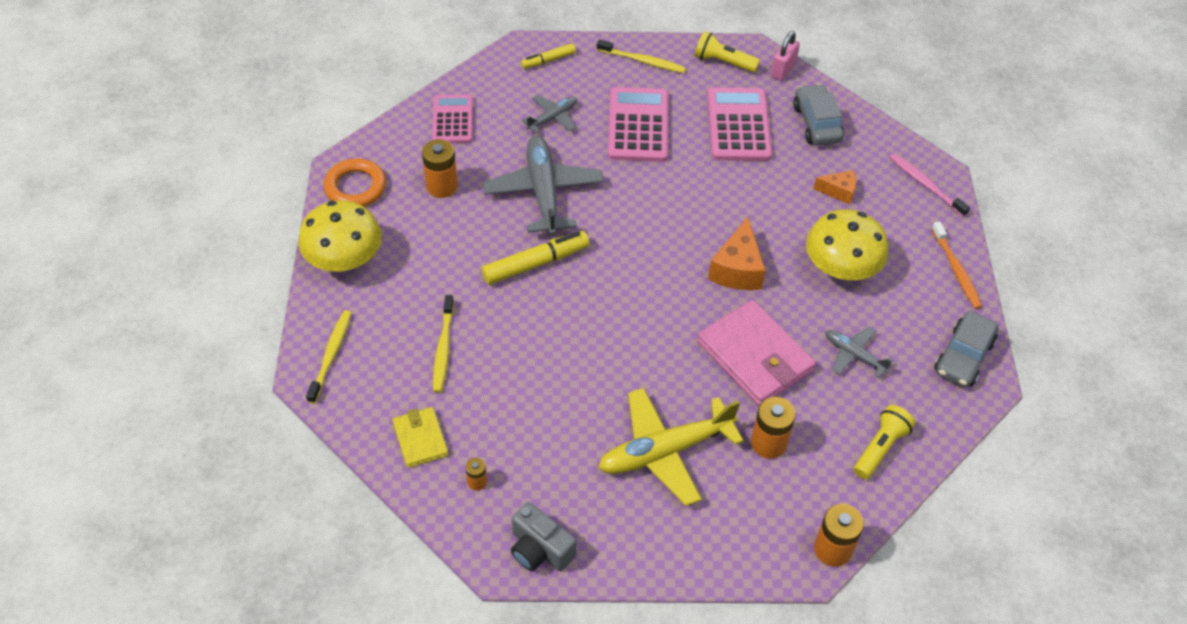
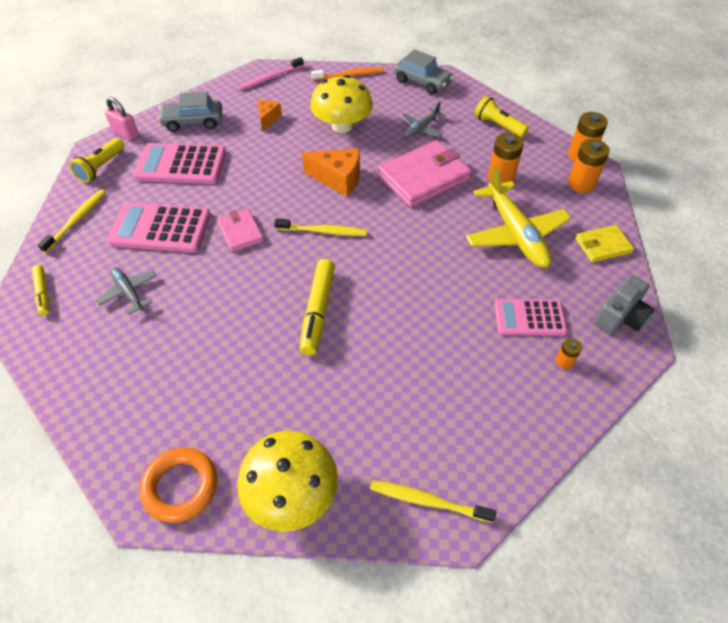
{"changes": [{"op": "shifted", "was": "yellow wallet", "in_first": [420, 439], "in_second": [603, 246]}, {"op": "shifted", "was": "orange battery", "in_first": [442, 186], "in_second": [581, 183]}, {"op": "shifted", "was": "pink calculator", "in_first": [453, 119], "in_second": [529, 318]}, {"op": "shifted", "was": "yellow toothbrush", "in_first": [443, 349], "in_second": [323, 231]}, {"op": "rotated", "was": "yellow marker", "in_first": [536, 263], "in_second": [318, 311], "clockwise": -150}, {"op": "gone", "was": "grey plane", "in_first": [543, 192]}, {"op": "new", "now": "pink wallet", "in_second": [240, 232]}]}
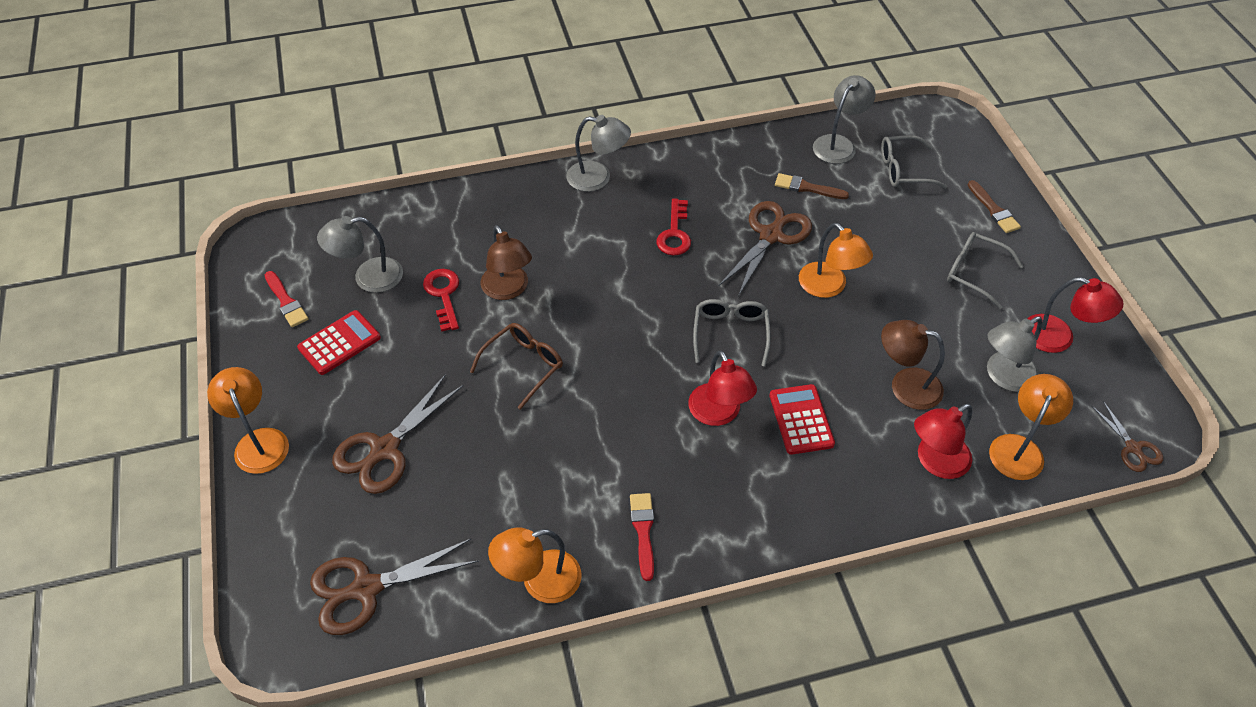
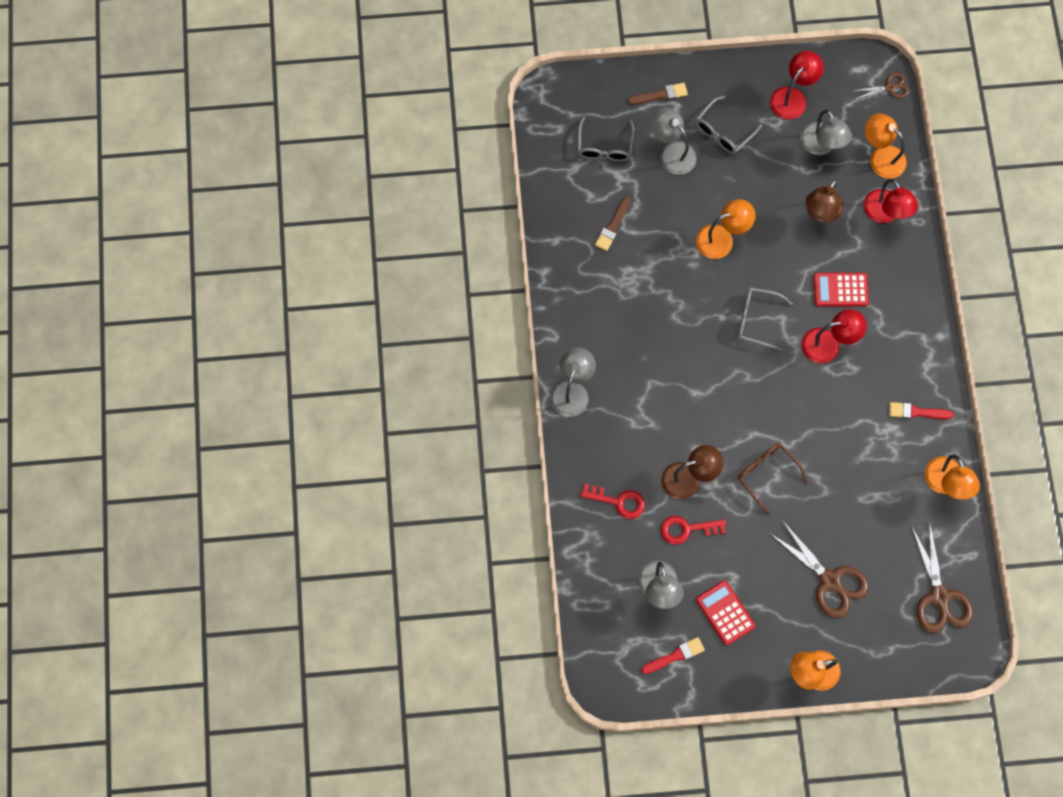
{"changes": [{"op": "shifted", "was": "red key", "in_first": [674, 233], "in_second": [618, 501]}, {"op": "gone", "was": "brown scissors", "in_first": [771, 235]}, {"op": "shifted", "was": "grey lamp", "in_first": [838, 144], "in_second": [672, 152]}]}
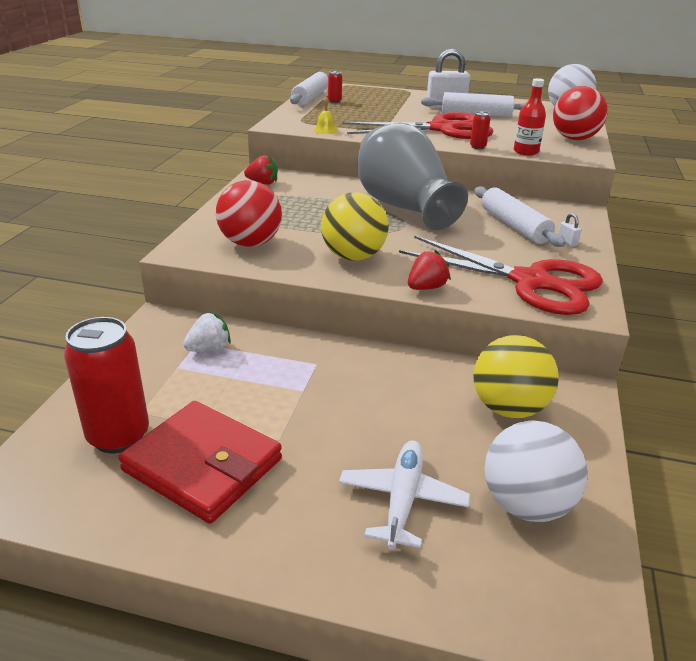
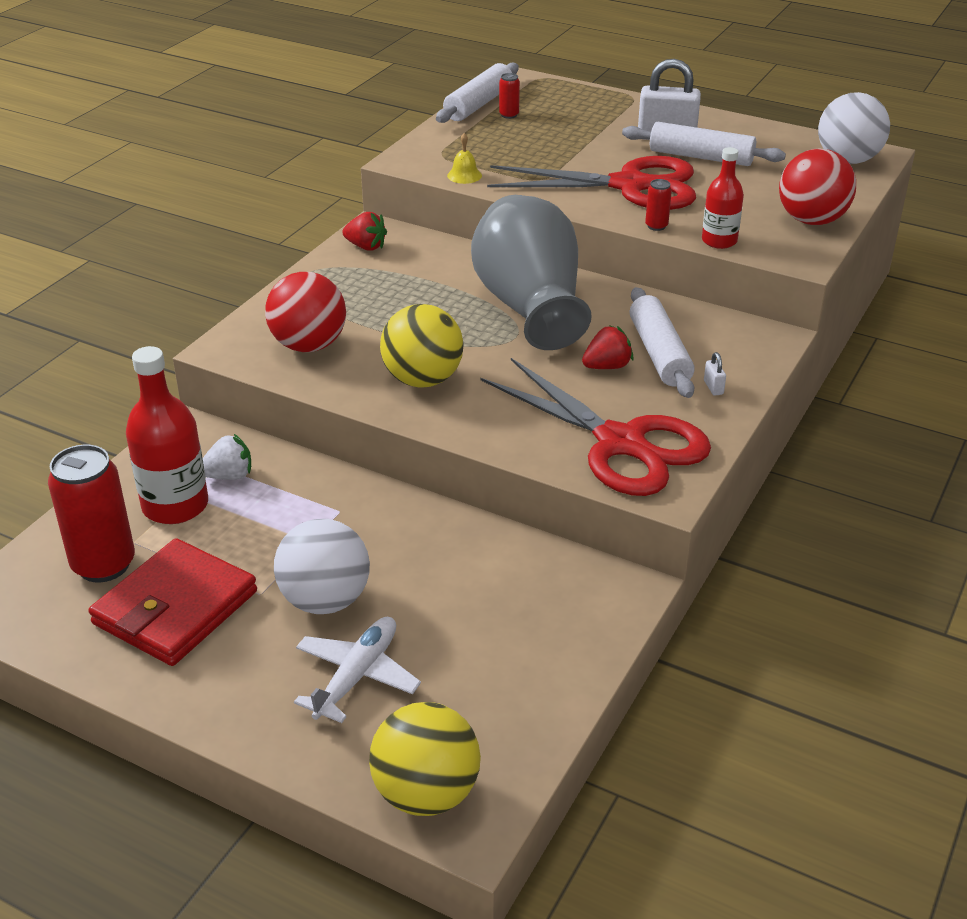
{"changes": [{"op": "rotated", "was": "red wallet", "in_first": [203, 465], "in_second": [175, 608], "clockwise": 75}, {"op": "shifted", "was": "red strawberry", "in_first": [426, 287], "in_second": [607, 366]}, {"op": "shifted", "was": "yellow ball", "in_first": [508, 408], "in_second": [426, 793]}, {"op": "shifted", "was": "white ball", "in_first": [526, 504], "in_second": [325, 600]}, {"op": "new", "now": "red bottle", "in_second": [175, 506]}]}
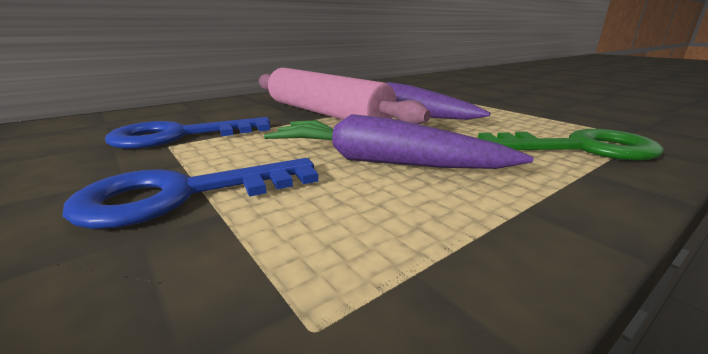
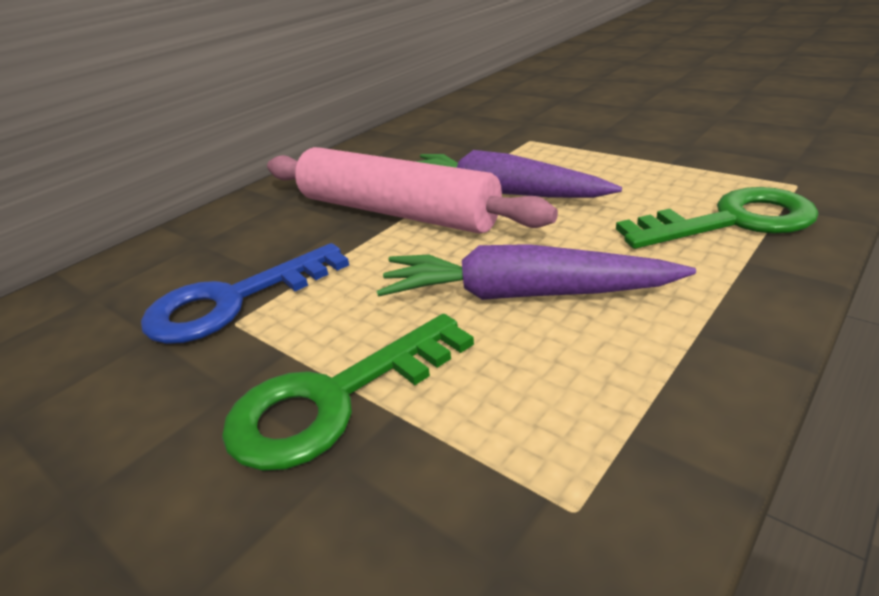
{"changes": [{"op": "repainted", "was": "blue key", "now": "green key", "in_first": [183, 195], "in_second": [335, 400]}]}
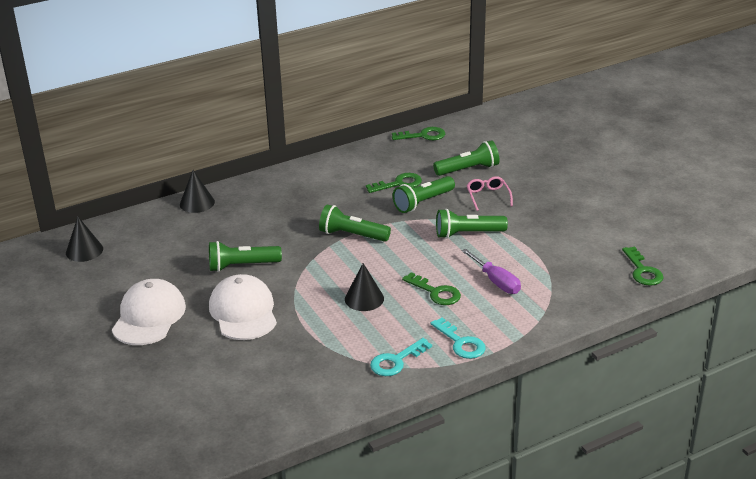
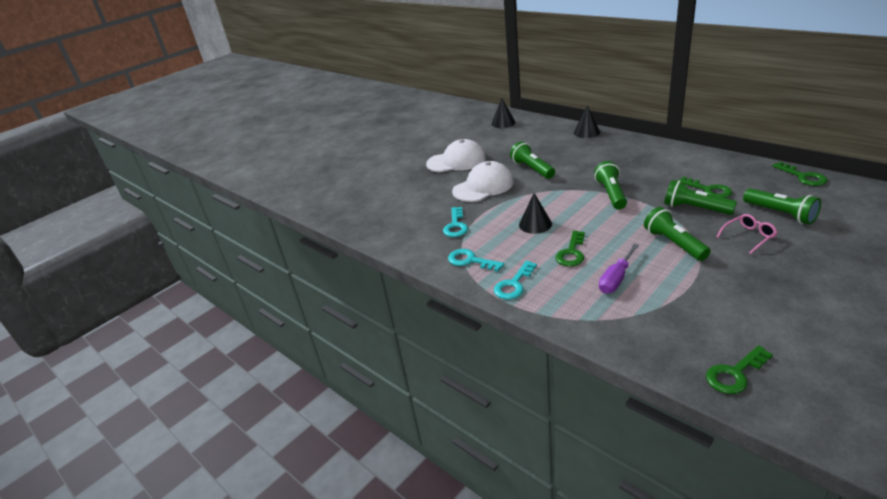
{"changes": [{"op": "new", "now": "turquoise key", "in_second": [455, 226]}]}
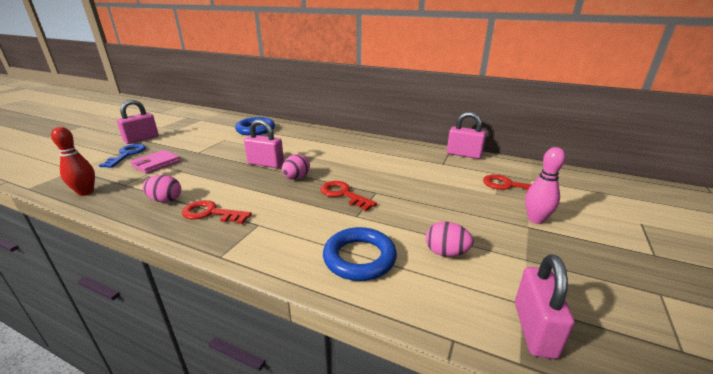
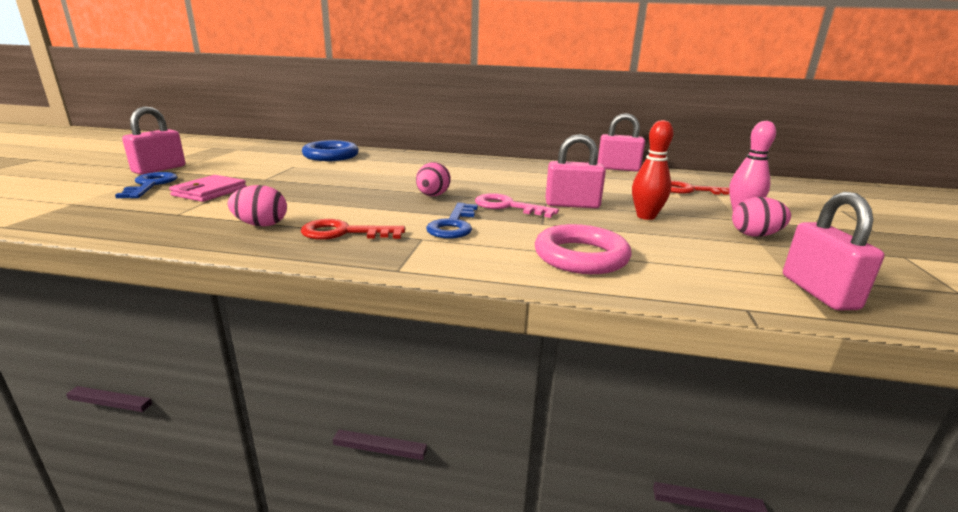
{"changes": [{"op": "shifted", "was": "red bowling pin", "in_first": [86, 192], "in_second": [646, 216]}, {"op": "shifted", "was": "pink padlock", "in_first": [266, 164], "in_second": [572, 205]}, {"op": "repainted", "was": "red key", "now": "pink key", "in_first": [343, 194], "in_second": [508, 206]}, {"op": "repainted", "was": "blue ring", "now": "pink ring", "in_first": [359, 258], "in_second": [581, 256]}, {"op": "shifted", "was": "pink egg", "in_first": [446, 253], "in_second": [755, 235]}, {"op": "new", "now": "blue key", "in_second": [453, 225]}]}
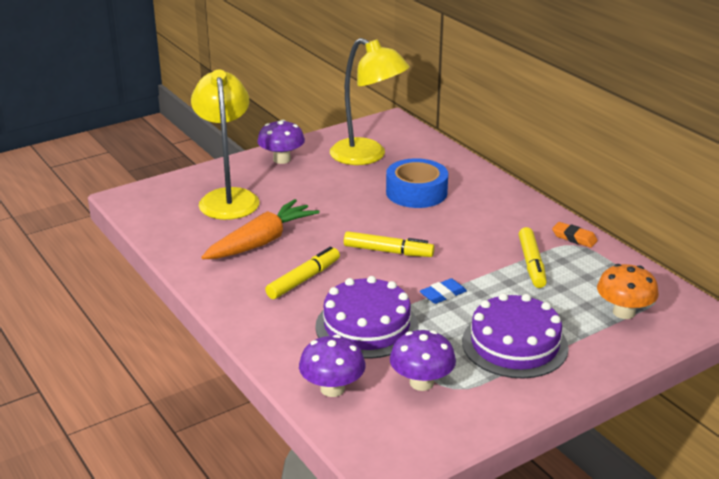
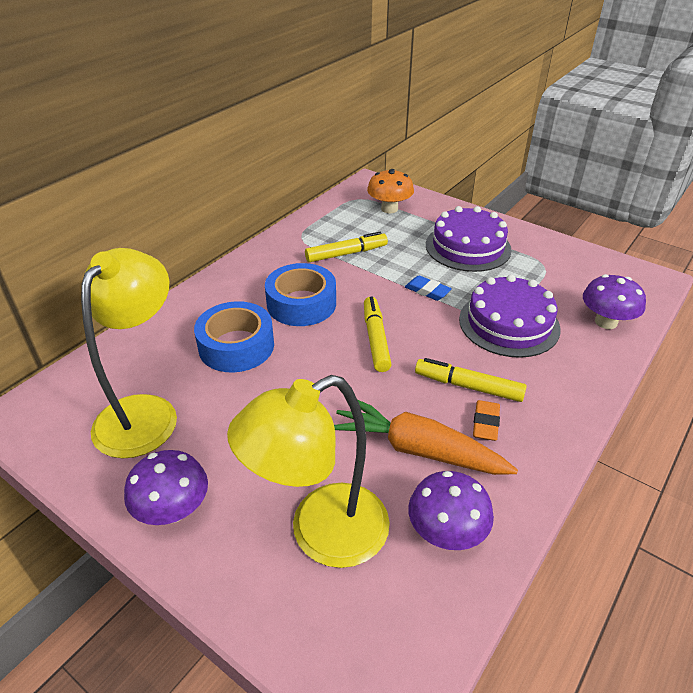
{"changes": [{"op": "shifted", "was": "purple mushroom", "in_first": [421, 382], "in_second": [446, 532]}, {"op": "shifted", "was": "orange eraser", "in_first": [574, 238], "in_second": [485, 423]}, {"op": "new", "now": "blue tape", "in_second": [301, 304]}]}
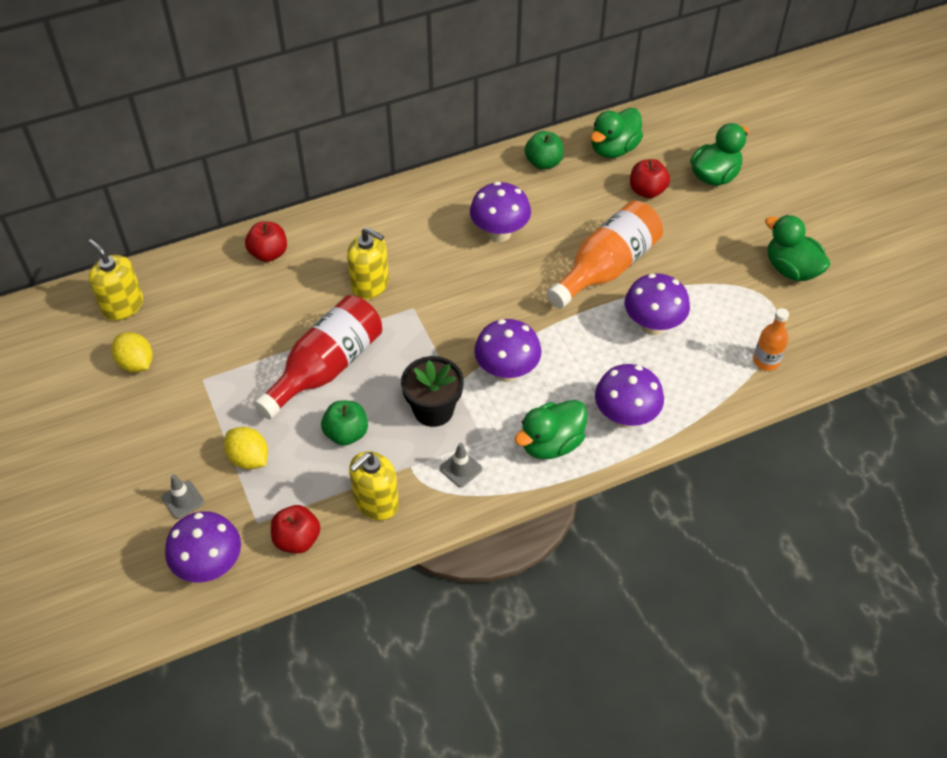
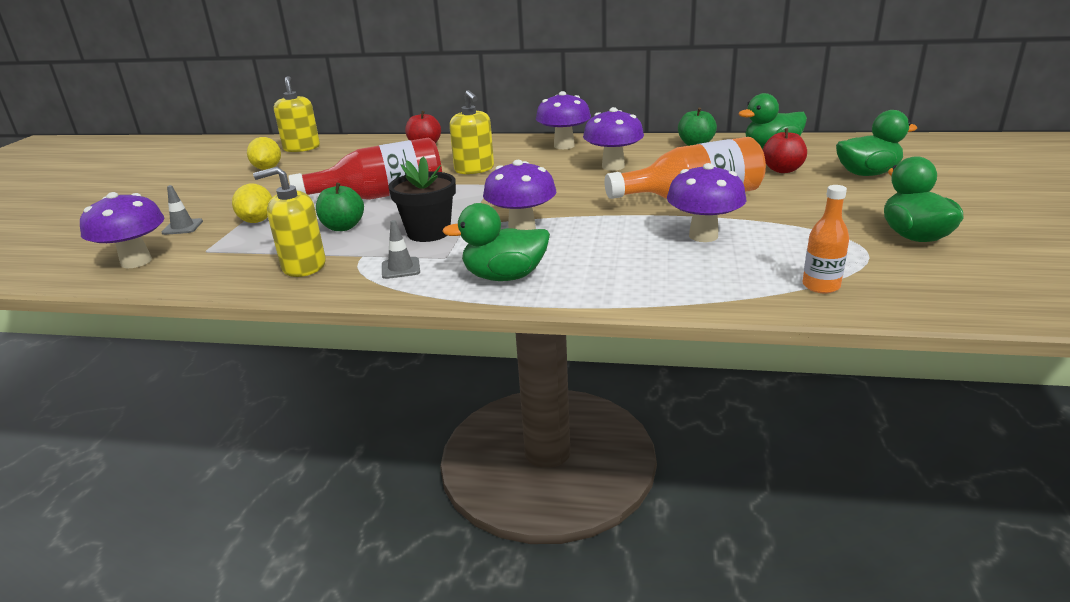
{"changes": [{"op": "gone", "was": "red apple", "in_first": [297, 539]}, {"op": "shifted", "was": "purple mushroom", "in_first": [625, 417], "in_second": [564, 146]}]}
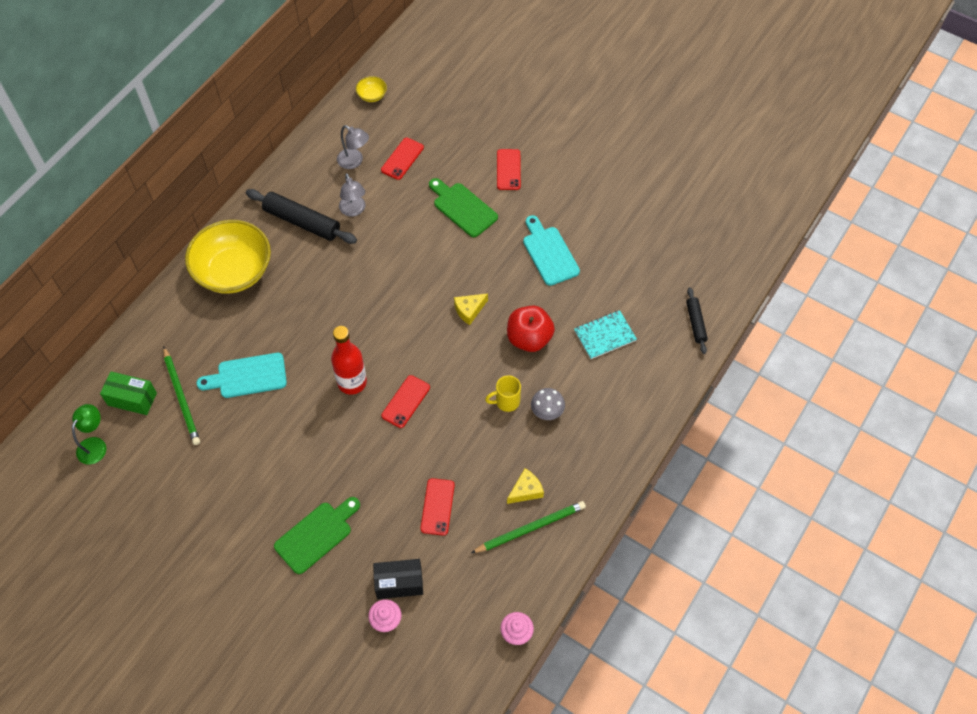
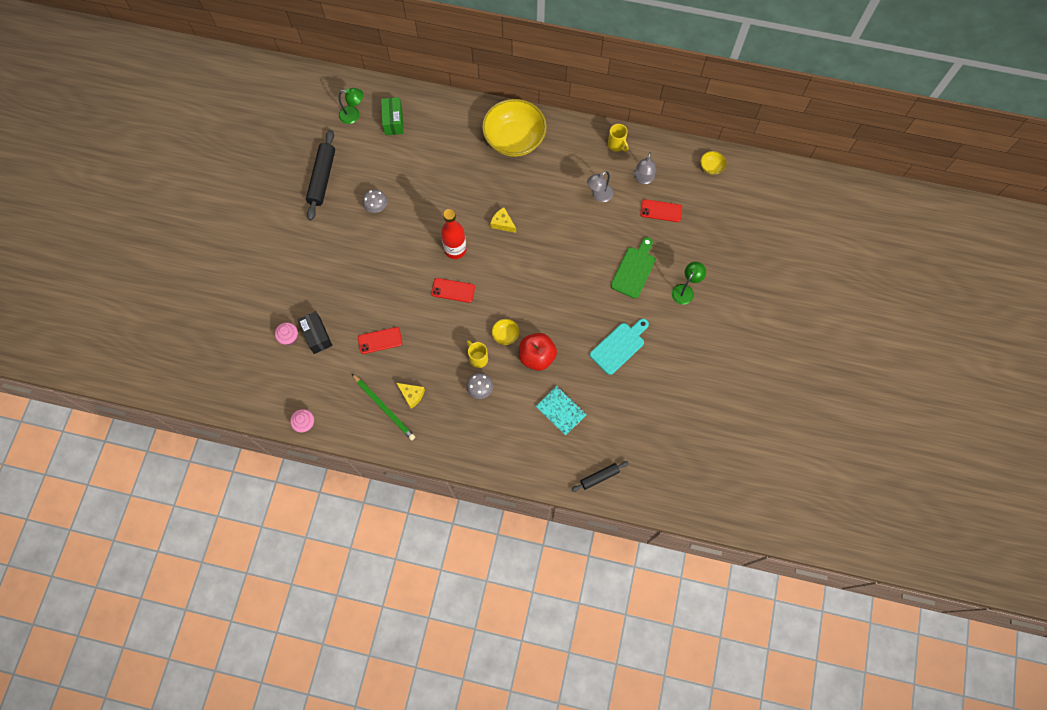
{"changes": [{"op": "gone", "was": "green pencil", "in_first": [181, 398]}, {"op": "gone", "was": "turquoise cutting board", "in_first": [248, 376]}, {"op": "shifted", "was": "black rolling pin", "in_first": [302, 222], "in_second": [322, 178]}, {"op": "gone", "was": "green cutting board", "in_first": [316, 535]}, {"op": "shifted", "was": "yellow cheese", "in_first": [469, 310], "in_second": [502, 223]}, {"op": "swapped", "was": "red phone", "now": "green lamp", "in_first": [508, 170], "in_second": [685, 290]}, {"op": "new", "now": "grey mushroom", "in_second": [376, 207]}, {"op": "new", "now": "yellow bowl", "in_second": [505, 335]}, {"op": "new", "now": "yellow mug", "in_second": [616, 145]}]}
